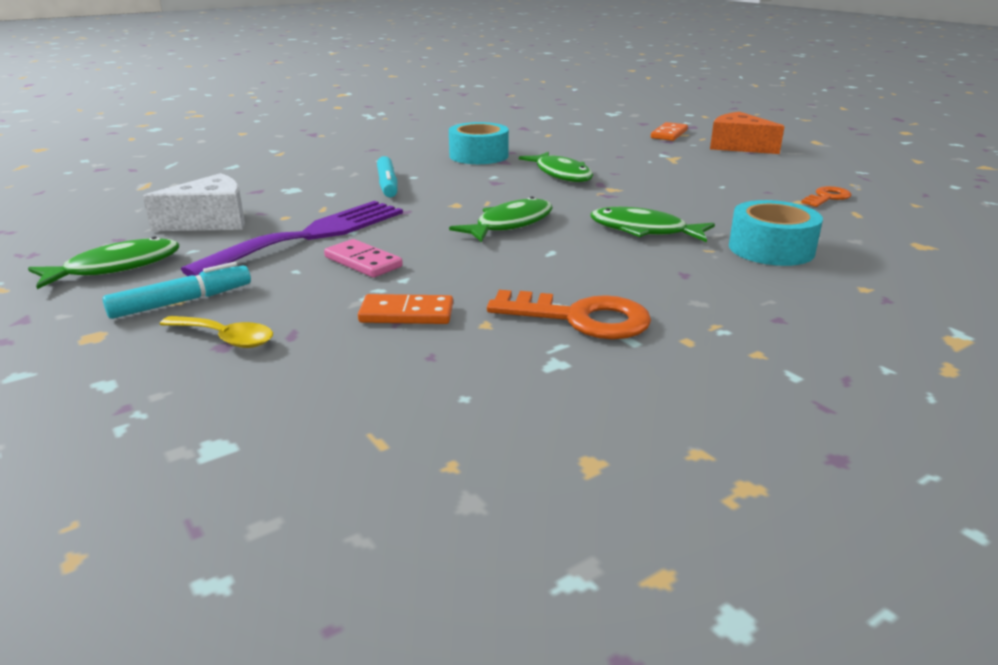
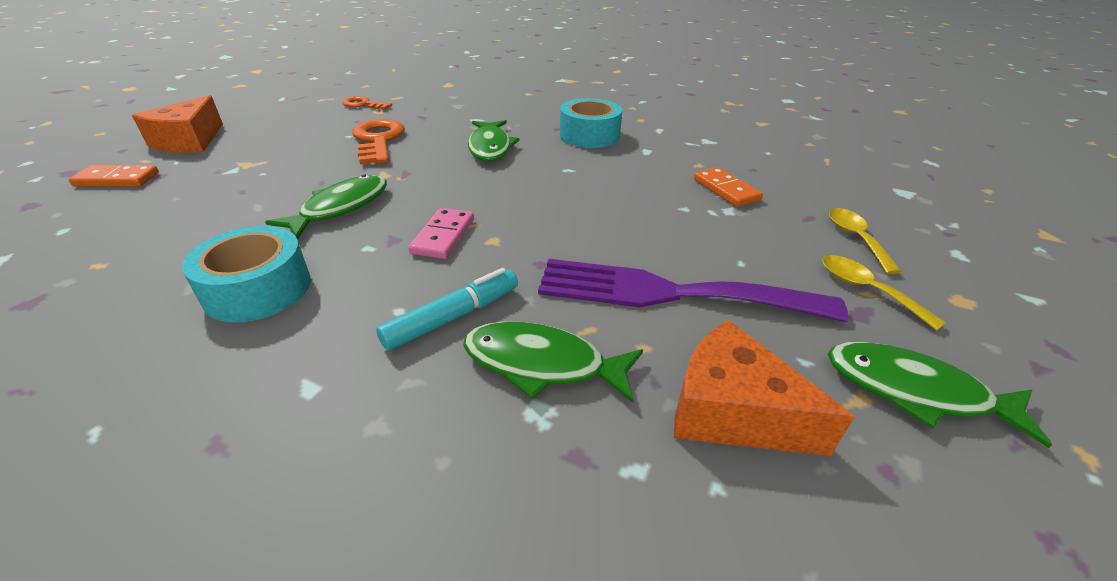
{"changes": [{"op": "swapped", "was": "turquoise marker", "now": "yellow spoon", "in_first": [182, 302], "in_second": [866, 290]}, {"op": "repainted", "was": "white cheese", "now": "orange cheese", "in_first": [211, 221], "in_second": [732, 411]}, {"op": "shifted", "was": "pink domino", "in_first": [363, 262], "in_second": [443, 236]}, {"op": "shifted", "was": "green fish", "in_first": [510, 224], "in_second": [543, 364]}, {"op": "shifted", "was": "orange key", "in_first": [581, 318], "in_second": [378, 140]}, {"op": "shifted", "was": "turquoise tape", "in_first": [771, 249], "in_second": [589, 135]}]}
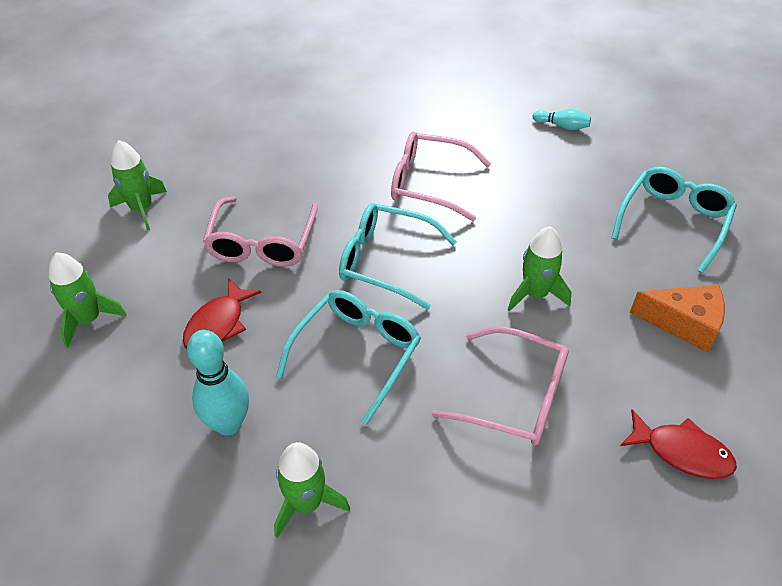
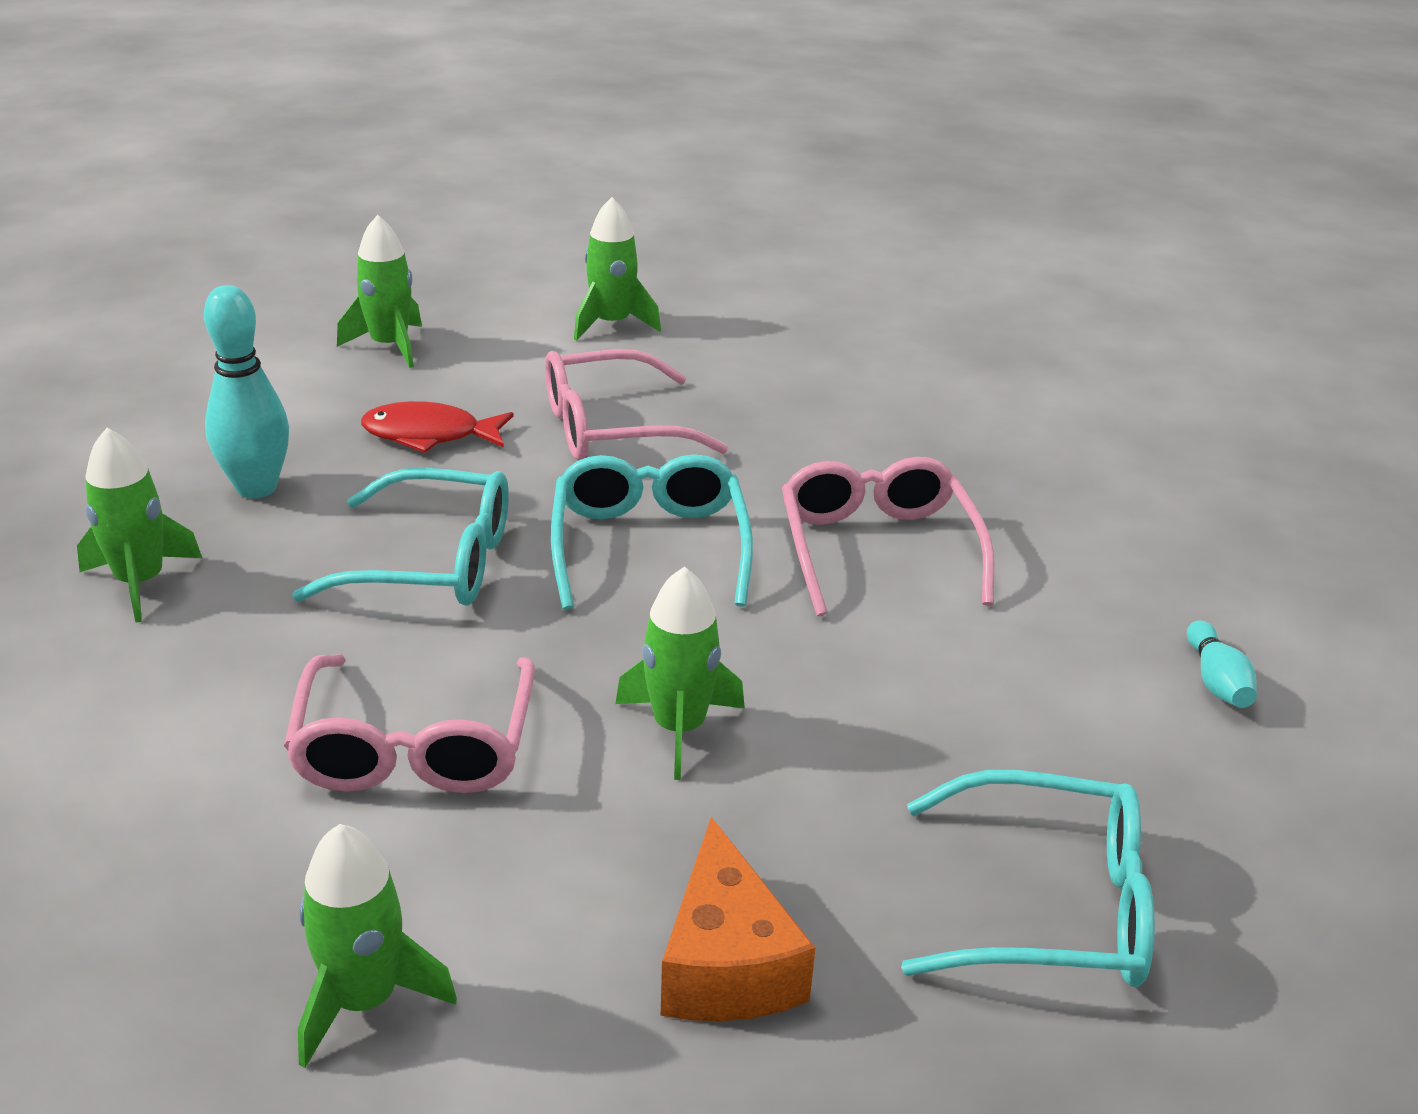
{"changes": [{"op": "swapped", "was": "red fish", "now": "green rocket", "in_first": [681, 452], "in_second": [365, 1000]}]}
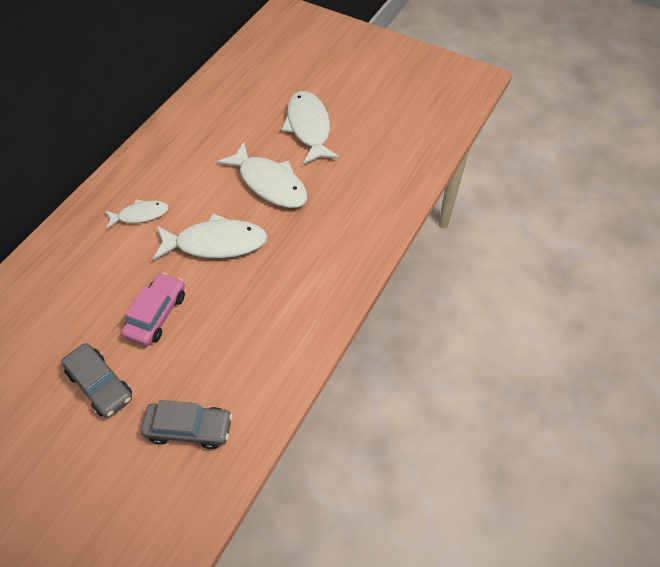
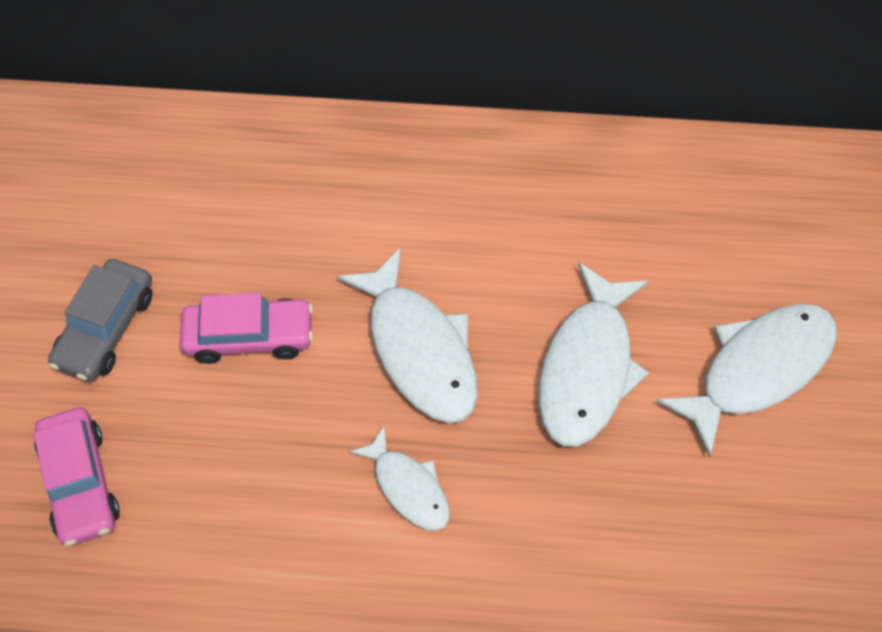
{"changes": [{"op": "shifted", "was": "white fish", "in_first": [140, 215], "in_second": [408, 487]}, {"op": "repainted", "was": "grey car", "now": "pink car", "in_first": [189, 428], "in_second": [80, 483]}]}
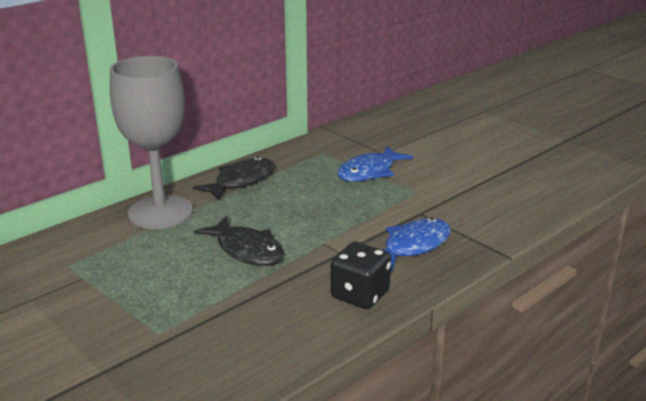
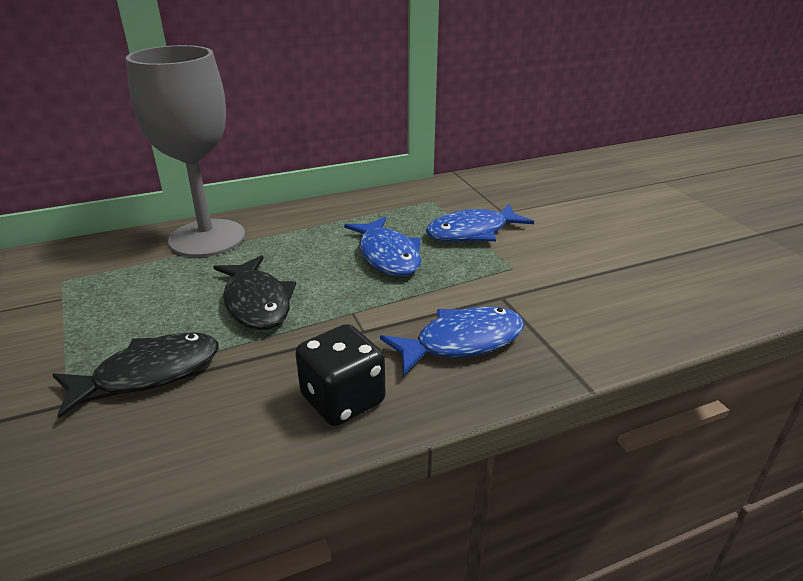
{"changes": [{"op": "shifted", "was": "black fish", "in_first": [241, 181], "in_second": [149, 373]}, {"op": "new", "now": "blue fish", "in_second": [388, 255]}]}
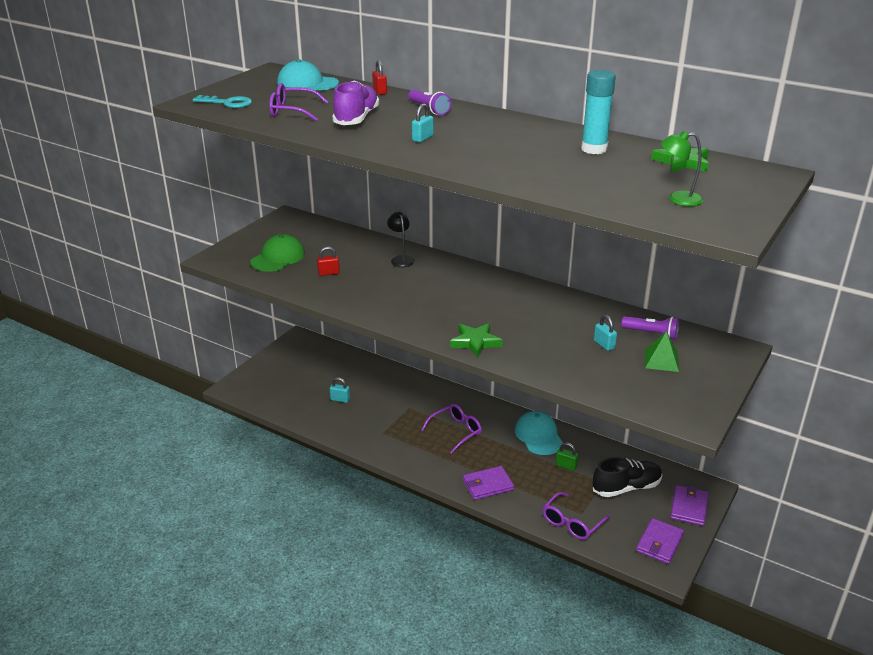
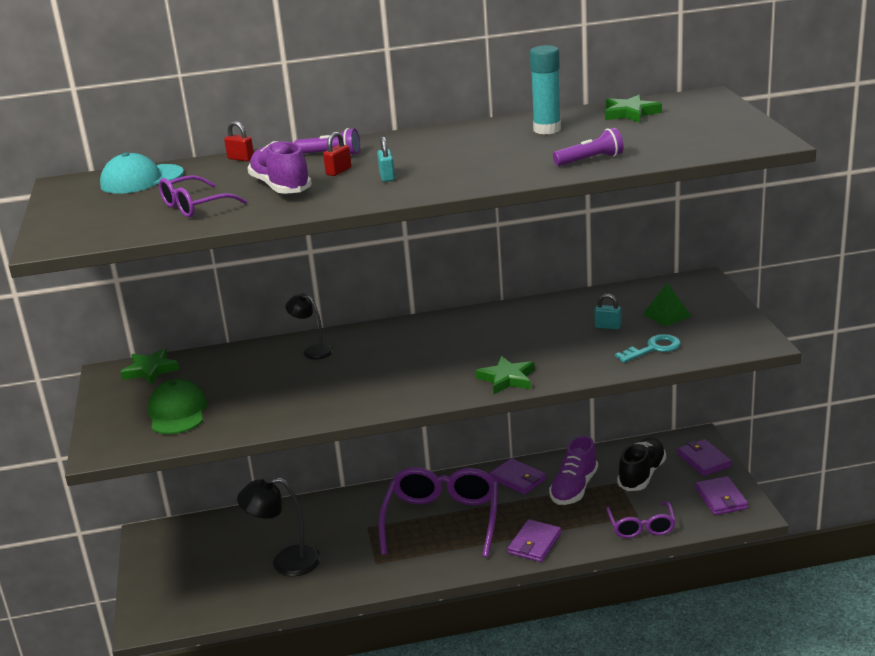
{"changes": [{"op": "shifted", "was": "turquoise key", "in_first": [227, 103], "in_second": [653, 348]}, {"op": "shifted", "was": "red padlock", "in_first": [328, 273], "in_second": [338, 171]}, {"op": "swapped", "was": "turquoise padlock", "now": "black lamp", "in_first": [340, 399], "in_second": [286, 562]}, {"op": "scaled", "was": "purple glasses", "in_first": [456, 431], "in_second": [442, 519], "ratio": 1.83}, {"op": "swapped", "was": "turquoise cap", "now": "purple wallet", "in_first": [538, 436], "in_second": [518, 479]}, {"op": "swapped", "was": "green padlock", "now": "purple shoe", "in_first": [566, 466], "in_second": [574, 488]}, {"op": "shifted", "was": "purple flashlight", "in_first": [651, 334], "in_second": [590, 160]}, {"op": "gone", "was": "green lamp", "in_first": [678, 199]}, {"op": "new", "now": "green star", "in_second": [150, 370]}]}
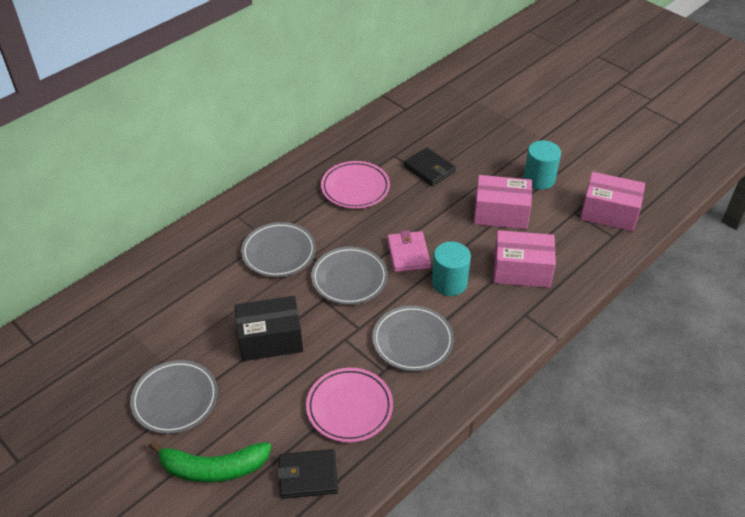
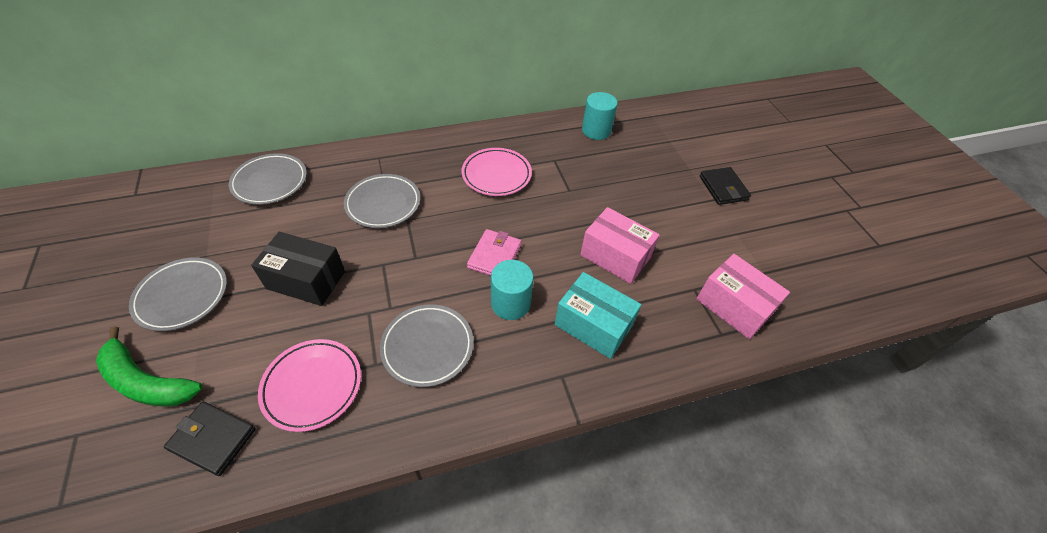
{"changes": [{"op": "shifted", "was": "grey plate", "in_first": [349, 278], "in_second": [270, 182]}, {"op": "shifted", "was": "black wallet", "in_first": [429, 169], "in_second": [723, 188]}, {"op": "repainted", "was": "pink box", "now": "turquoise box", "in_first": [521, 270], "in_second": [593, 325]}, {"op": "shifted", "was": "turquoise cylinder", "in_first": [539, 179], "in_second": [596, 131]}]}
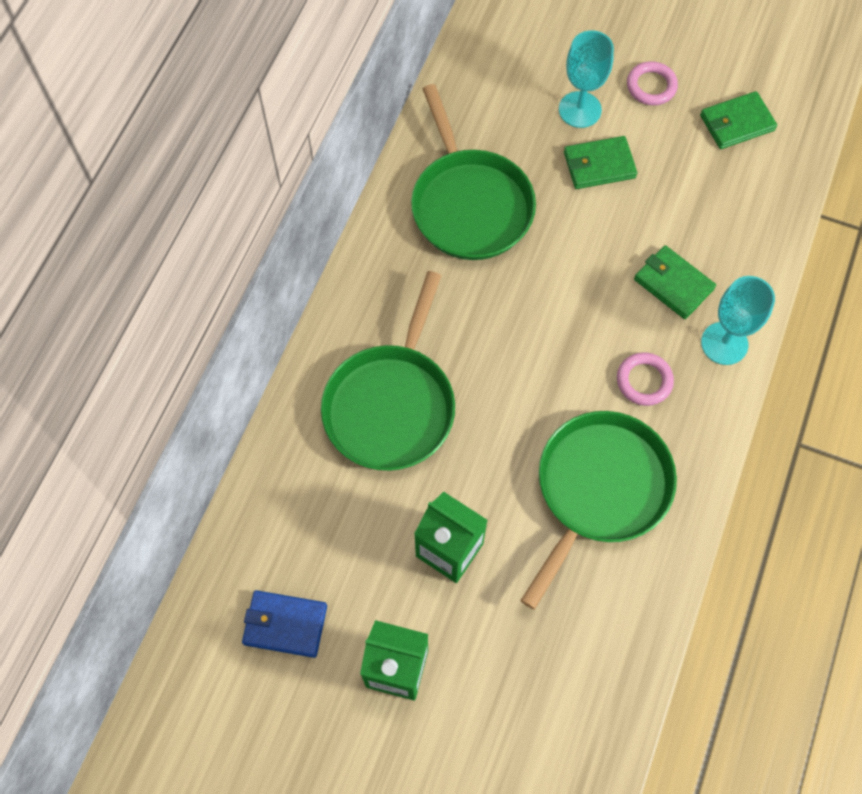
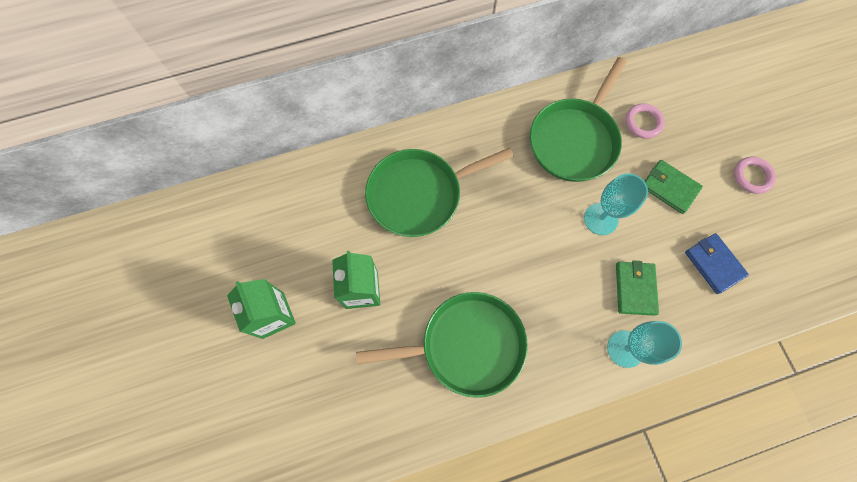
{"changes": [{"op": "shifted", "was": "blue wallet", "in_first": [285, 624], "in_second": [714, 264]}, {"op": "shifted", "was": "turquoise goblet", "in_first": [580, 109], "in_second": [600, 219]}, {"op": "shifted", "was": "pink ring", "in_first": [644, 381], "in_second": [643, 122]}, {"op": "gone", "was": "green wallet", "in_first": [736, 123]}]}
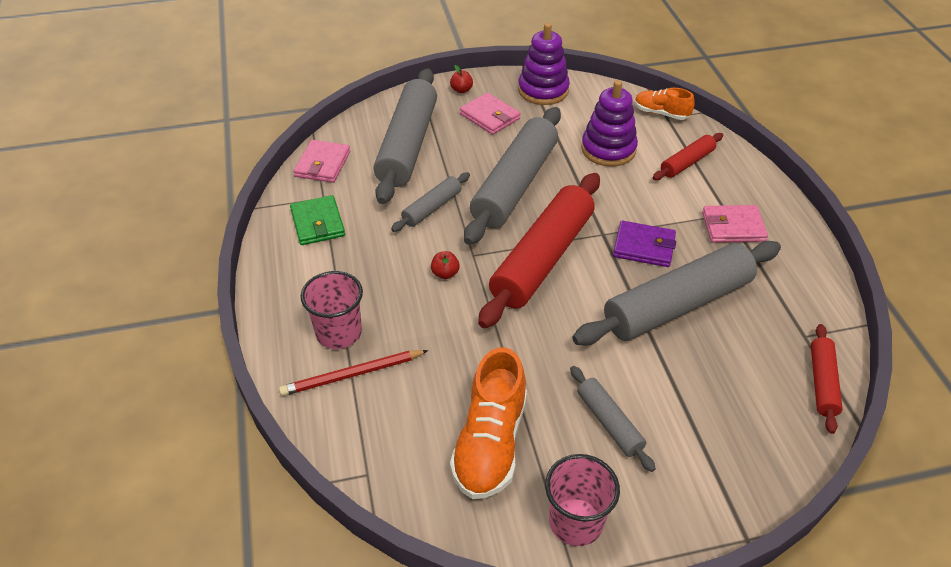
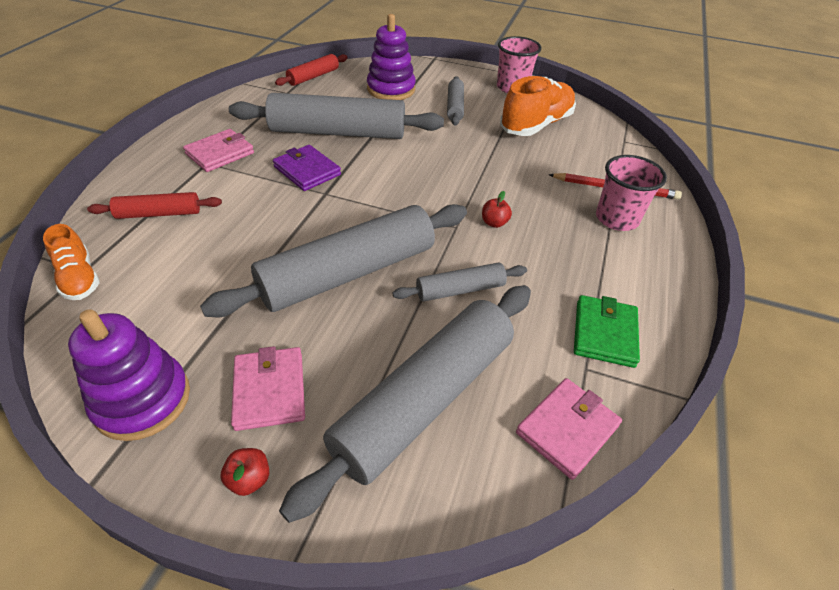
{"changes": [{"op": "gone", "was": "red rolling pin", "in_first": [543, 259]}, {"op": "shifted", "was": "purple stacking toy", "in_first": [608, 149], "in_second": [391, 89]}, {"op": "rotated", "was": "pink wallet", "in_first": [733, 227], "in_second": [220, 153], "clockwise": -75}]}
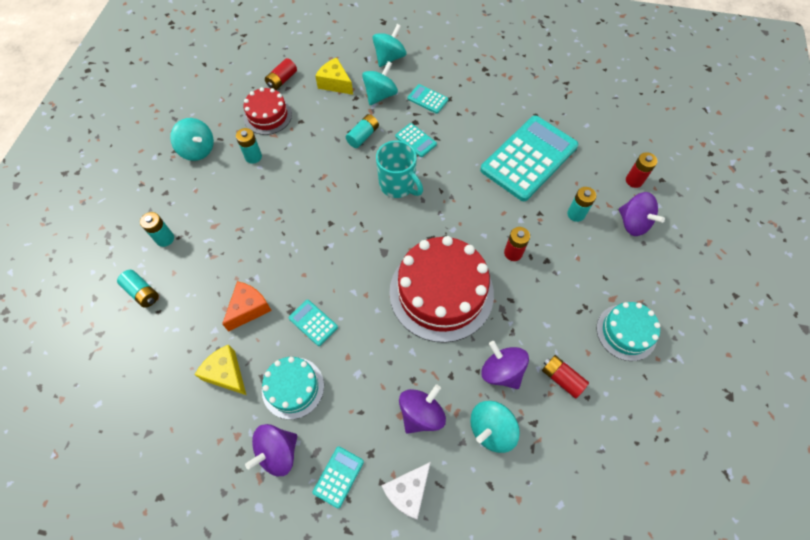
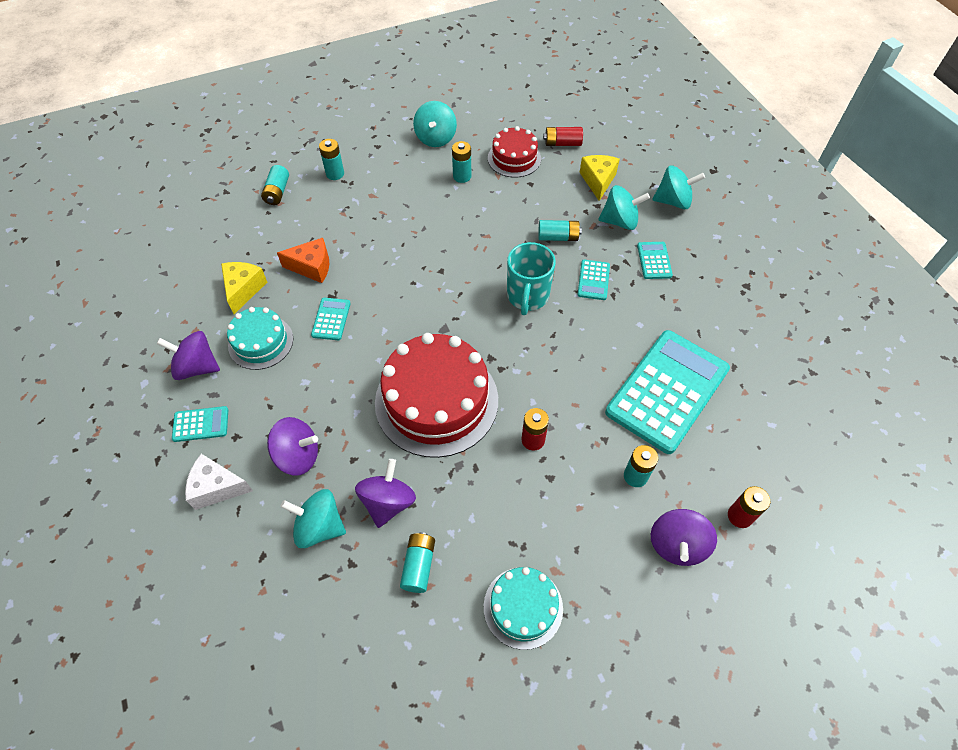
{"changes": [{"op": "rotated", "was": "turquoise calculator", "in_first": [529, 158], "in_second": [667, 391], "clockwise": -60}, {"op": "repainted", "was": "red battery", "now": "turquoise battery", "in_first": [561, 378], "in_second": [419, 565]}]}
